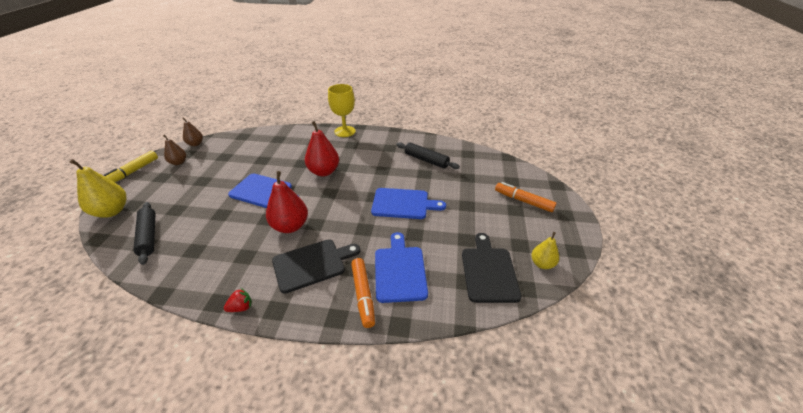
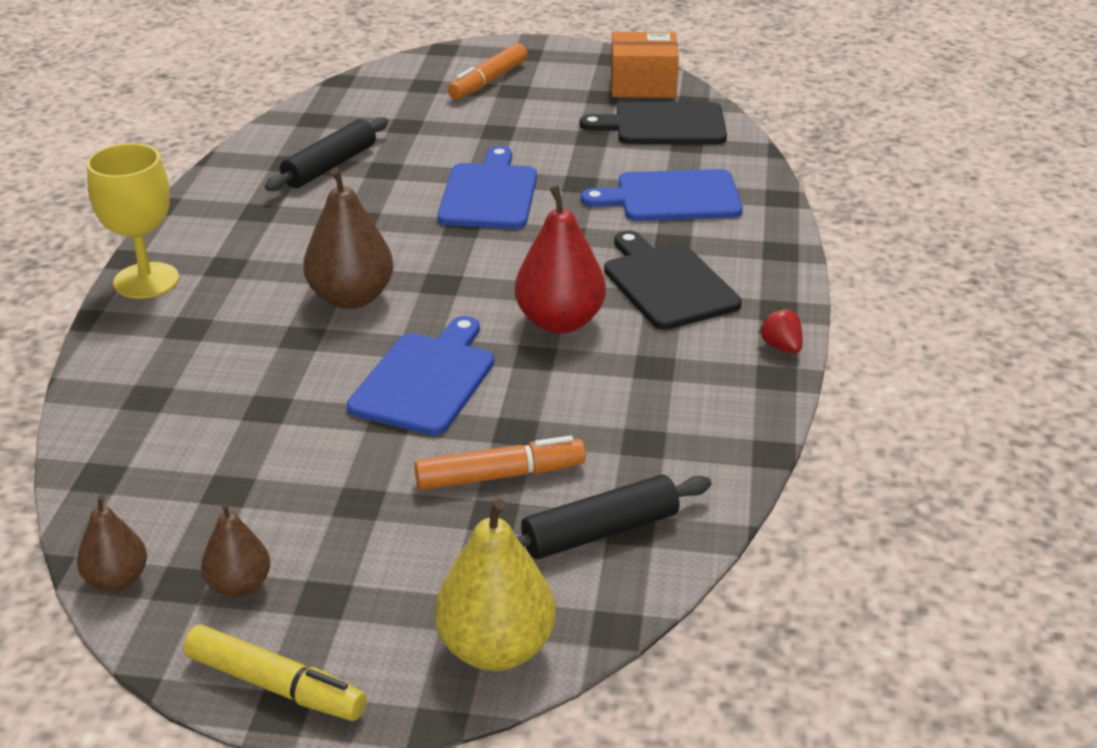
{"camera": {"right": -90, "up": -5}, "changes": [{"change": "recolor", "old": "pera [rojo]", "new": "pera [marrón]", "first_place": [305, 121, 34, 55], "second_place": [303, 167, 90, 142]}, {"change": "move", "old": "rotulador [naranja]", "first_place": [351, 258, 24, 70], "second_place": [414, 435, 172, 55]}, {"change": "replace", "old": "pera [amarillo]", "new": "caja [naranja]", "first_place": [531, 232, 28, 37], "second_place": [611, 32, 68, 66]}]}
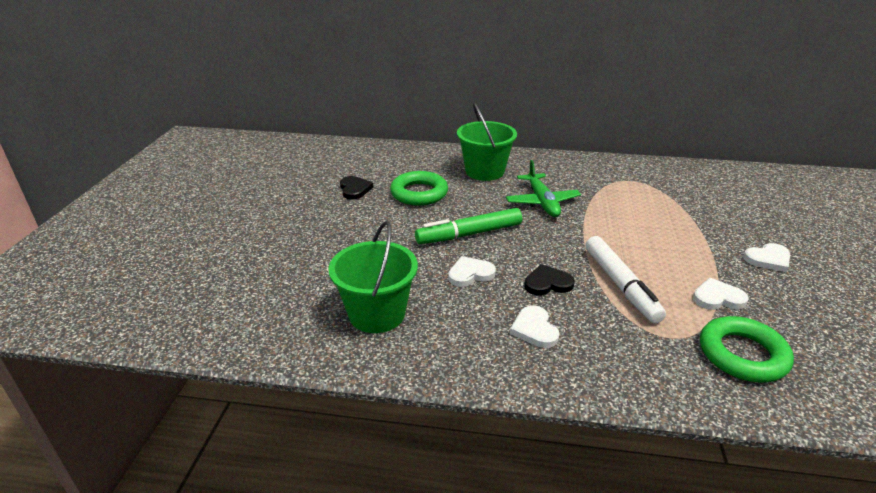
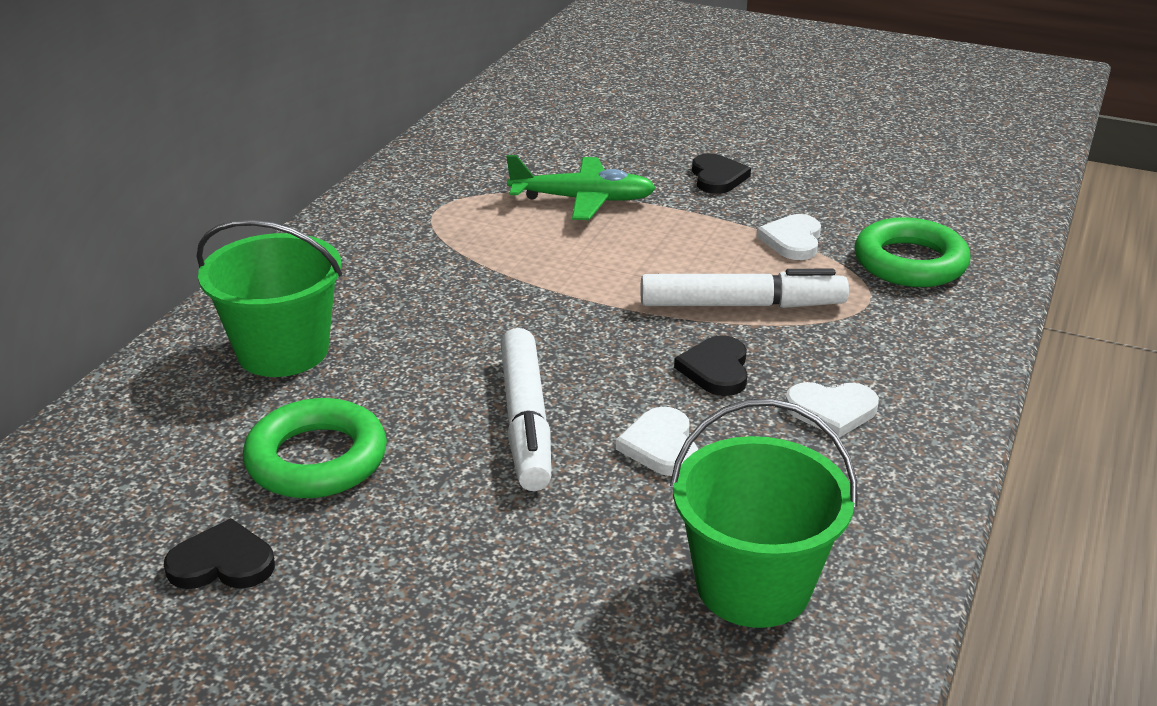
{"camera": {"right": -75, "up": 0}, "changes": [{"change": "recolor", "old": "rotulador [verde]", "new": "rotulador [blanco]", "first_place": [415, 208, 107, 36], "second_place": [501, 328, 50, 163]}, {"change": "move", "old": "avión [verde]", "first_place": [506, 160, 75, 57], "second_place": [506, 155, 150, 65]}, {"change": "recolor", "old": "corazón [blanco]", "new": "corazón [negro]", "first_place": [743, 243, 47, 29], "second_place": [692, 153, 59, 41]}]}
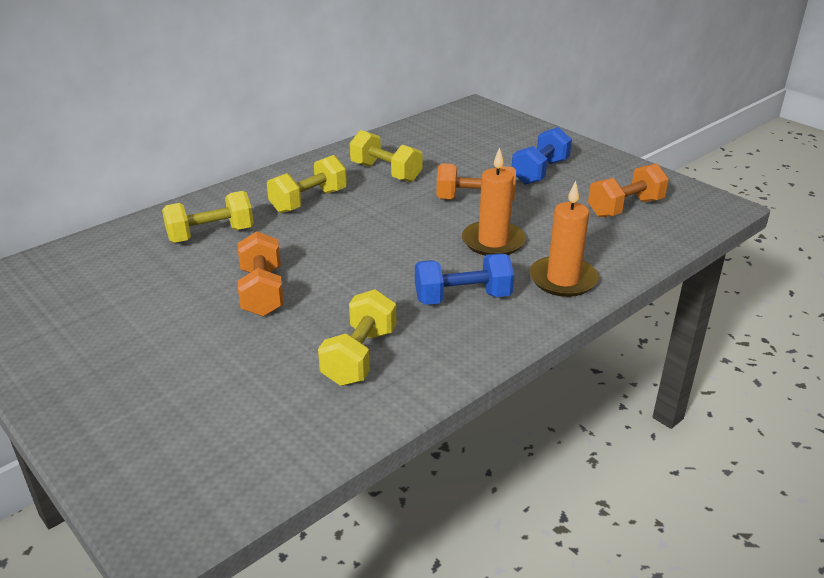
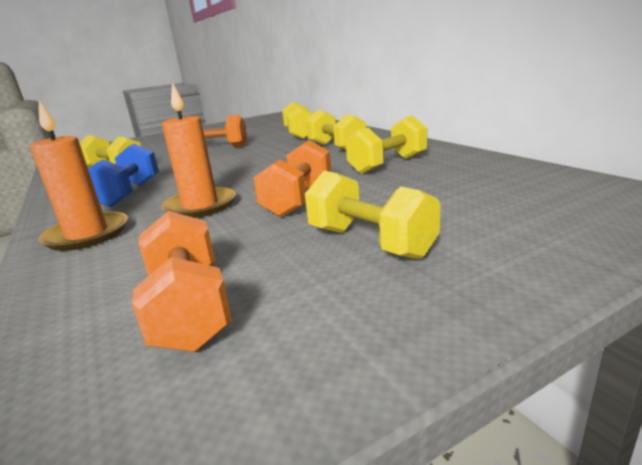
{"camera": {"right": 105, "up": -10}, "changes": [{"change": "recolor", "old": "mancuerna [azul]", "new": "mancuerna [amarillo]", "first_place": [512, 127, 60, 58], "second_place": [305, 171, 136, 88]}]}
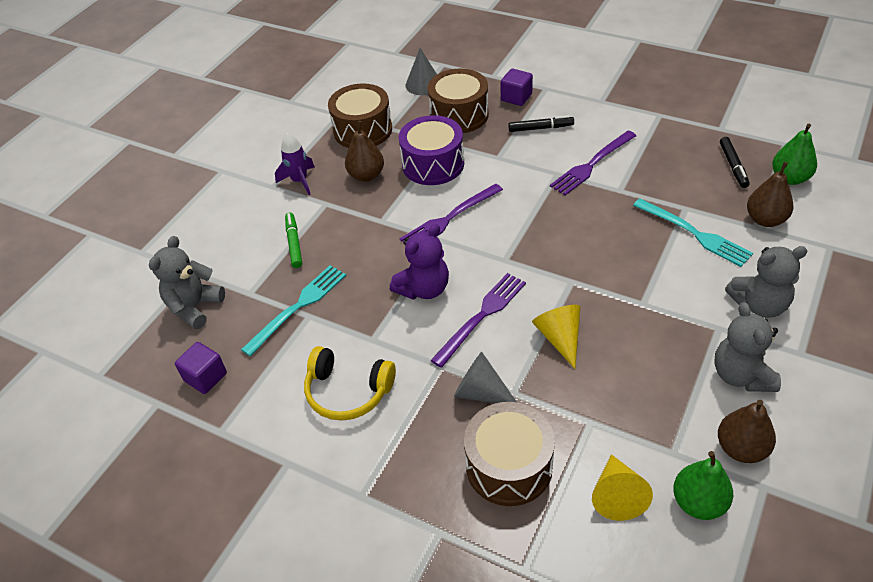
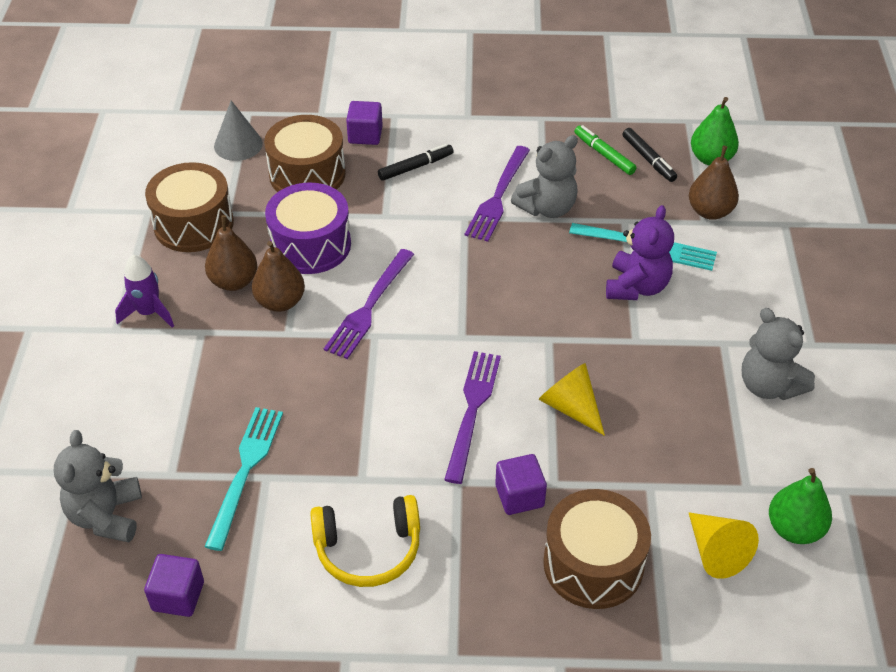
{"camera": {"right": -30, "up": 0}, "changes": [{"change": "move", "old": "pera [marrón]", "first_place": [718, 400, 58, 63], "second_place": [252, 241, 53, 71]}, {"change": "replace", "old": "cono [gris]", "new": "cubo [morado]", "first_place": [454, 352, 62, 51], "second_place": [495, 454, 52, 61]}, {"change": "move", "old": "osito [gris]", "first_place": [725, 246, 82, 72], "second_place": [511, 135, 67, 83]}, {"change": "move", "old": "rotulador [verde]", "first_place": [285, 212, 17, 56], "second_place": [574, 125, 63, 50]}, {"change": "move", "old": "osito [morado]", "first_place": [390, 224, 59, 76], "second_place": [606, 205, 68, 95]}]}
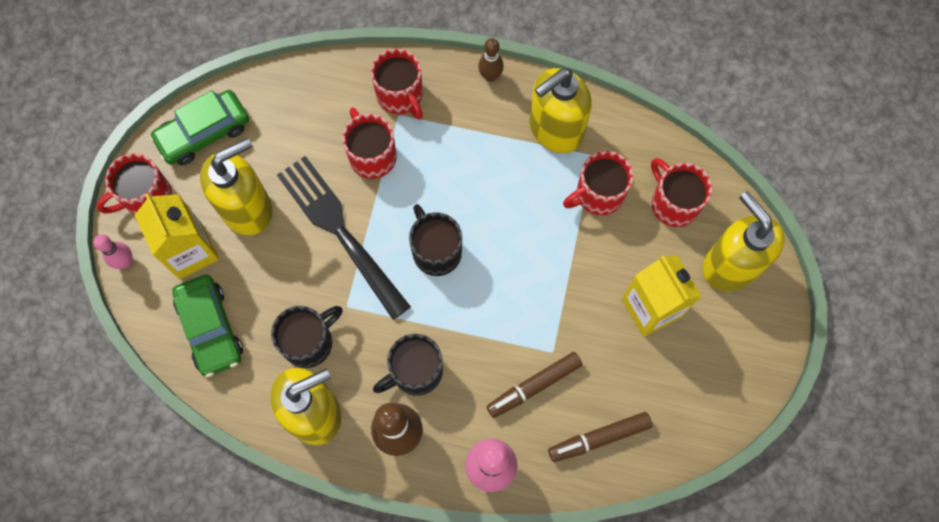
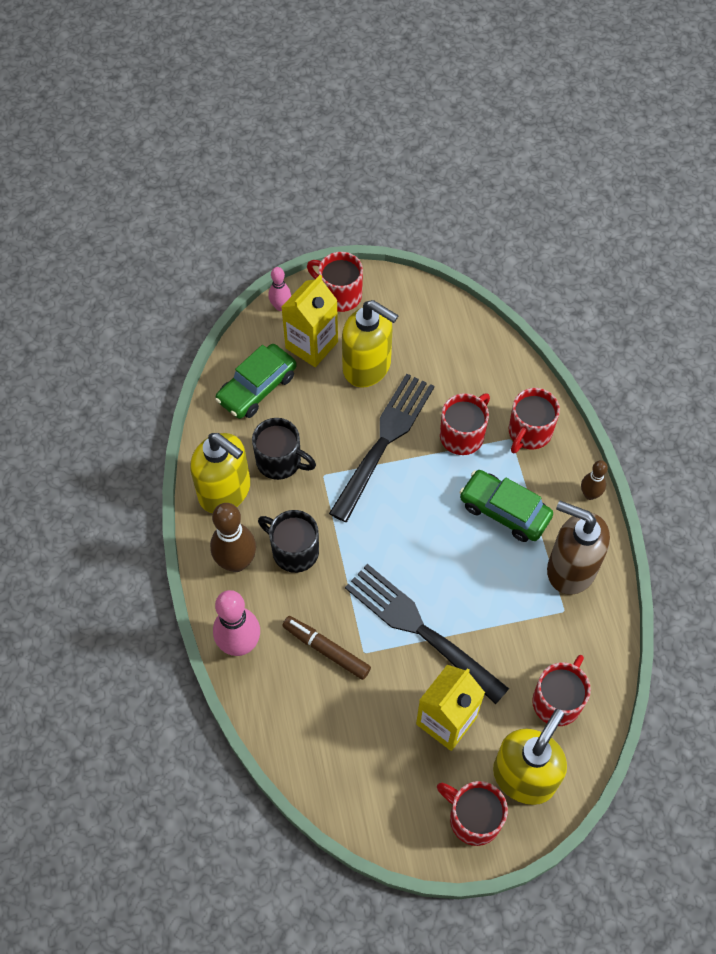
{"camera": {"right": 65, "up": -10}, "changes": [{"change": "insert", "new": "tenedor [negro]", "second_place": [345, 564, 164, 140]}, {"change": "move", "old": "taza [rojo]", "first_place": [563, 151, 70, 64], "second_place": [437, 781, 71, 65]}, {"change": "move", "old": "coche [verde]", "first_place": [149, 90, 100, 75], "second_place": [459, 470, 94, 72]}, {"change": "recolor", "old": "dispensador de jabón [amarillo]", "new": "dispensador de jabón [marrón]", "first_place": [529, 68, 63, 85], "second_place": [547, 501, 63, 94]}, {"change": "delete", "old": "taza [negro]", "first_place": [409, 204, 53, 72]}, {"change": "delete", "old": "rotulador [marrón]", "first_place": [548, 412, 104, 50]}]}
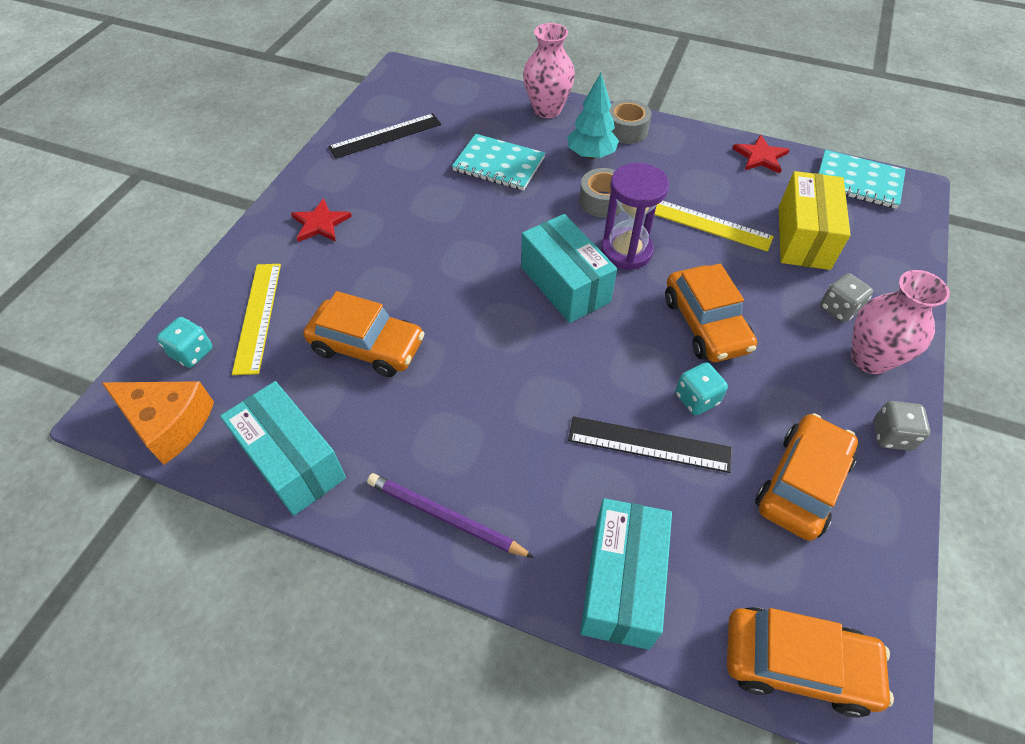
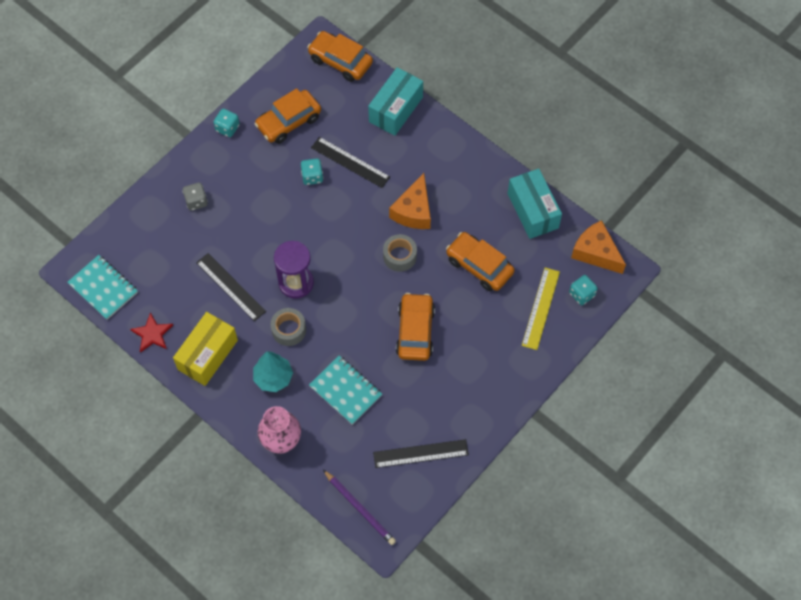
{"camera": {"right": -160, "up": 10}, "changes": [{"change": "move", "old": "caja [amarillo]", "first_place": [779, 171, 72, 99], "second_place": [173, 312, 65, 74]}, {"change": "recolor", "old": "regla [amarillo]", "new": "regla [negro]", "first_place": [654, 201, 120, 51], "second_place": [196, 253, 70, 68]}, {"change": "recolor", "old": "dado [gris]", "new": "dado [turquesa]", "first_place": [873, 401, 57, 50], "second_place": [213, 109, 27, 28]}, {"change": "move", "old": "lápiz [morado]", "first_place": [367, 473, 167, 85], "second_place": [323, 470, 73, 75]}, {"change": "move", "old": "cinta adhesiva [gris]", "first_place": [609, 99, 43, 45], "second_place": [383, 234, 34, 38]}, {"change": "insert", "new": "queso [naranja]", "second_place": [389, 173, 42, 56]}, {"change": "move", "old": "coche [naranja]", "first_place": [665, 264, 92, 98], "second_place": [396, 293, 39, 68]}, {"change": "delete", "old": "estrella [rojo]", "first_place": [291, 198, 61, 44]}, {"change": "delete", "old": "caja [turquesa]", "first_place": [521, 214, 96, 109]}, {"change": "delete", "old": "florero [rosa]", "first_place": [851, 270, 99, 104]}]}
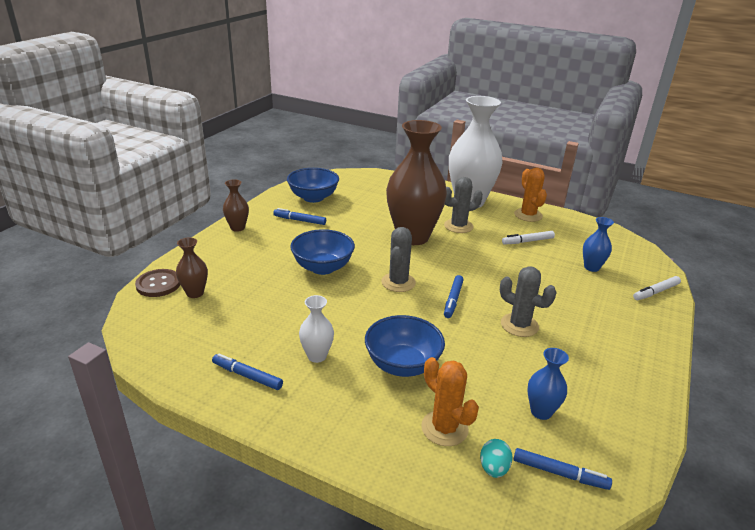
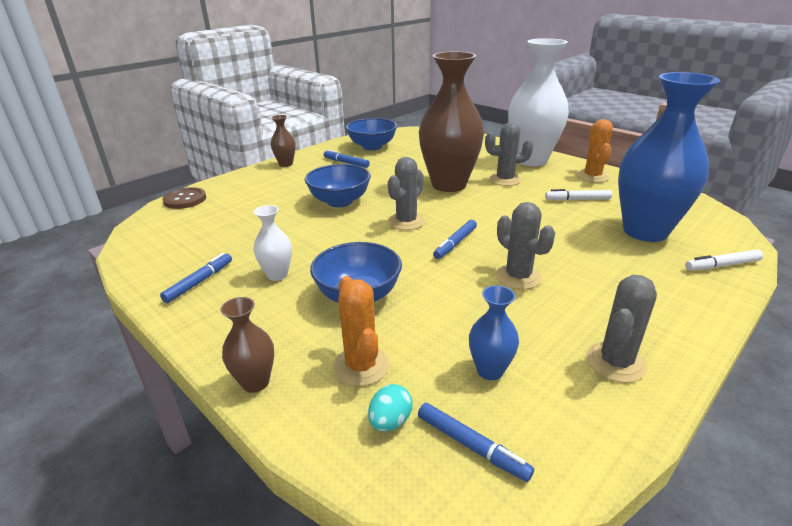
{"camera": {"right": 20, "up": 0}, "changes": [{"change": "rotate", "old": "rotulador [azul]", "first_place": [212, 354, 71, 36], "second_place": [160, 253, 72, 50], "degrees": 75}, {"change": "move", "old": "florero [marrón]", "first_place": [176, 237, 32, 61], "second_place": [220, 297, 54, 96]}, {"change": "insert", "new": "cactus [gris]", "second_place": [586, 275, 71, 108]}, {"change": "resize", "old": "florero [azul]", "first_place": [583, 217, 31, 55], "second_place": [618, 72, 102, 170], "factor": 2.3}]}
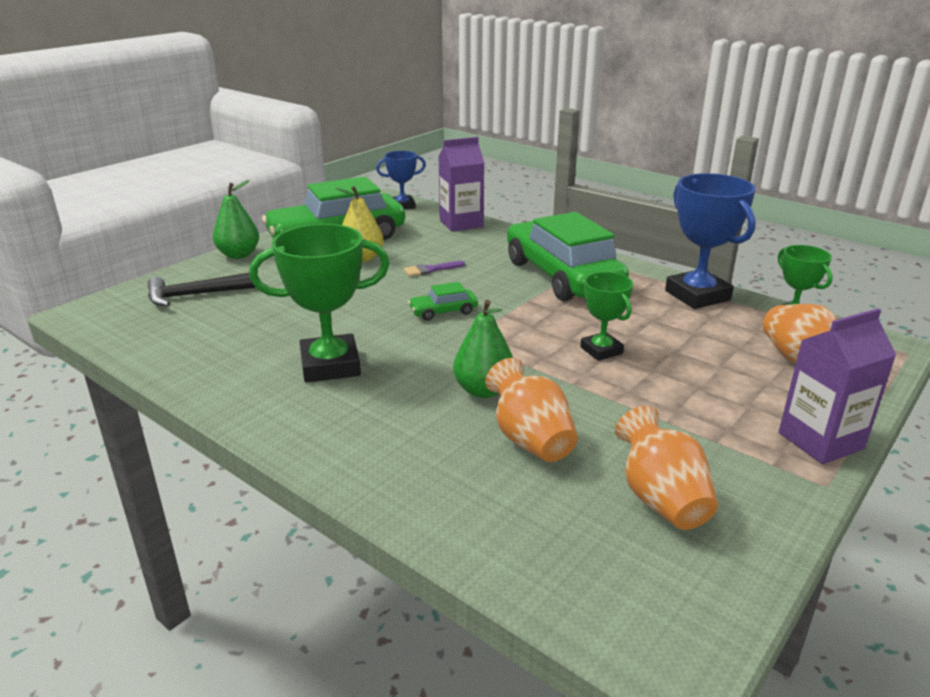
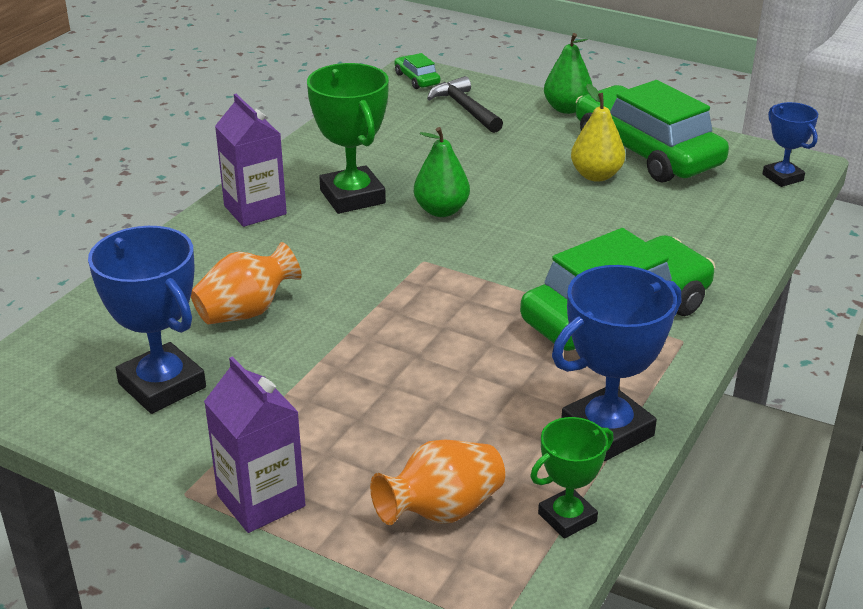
{"camera": {"right": 80, "up": 5}, "changes": [{"change": "replace", "old": "florero [naranja]", "new": "trofeo [azul]", "first_place": [615, 406, 103, 124], "second_place": [88, 226, 118, 188]}, {"change": "move", "old": "cartón de leche [morado]", "first_place": [439, 137, 45, 95], "second_place": [215, 94, 72, 133]}, {"change": "move", "old": "coche [verde]", "first_place": [408, 282, 70, 39], "second_place": [394, 53, 46, 36]}, {"change": "move", "old": "pera [verde]", "first_place": [453, 300, 60, 98], "second_place": [414, 127, 56, 90]}, {"change": "delete", "old": "pincel [morado]", "first_place": [404, 261, 61, 16]}, {"change": "delete", "old": "trofeo [verde]", "first_place": [580, 272, 53, 89]}]}
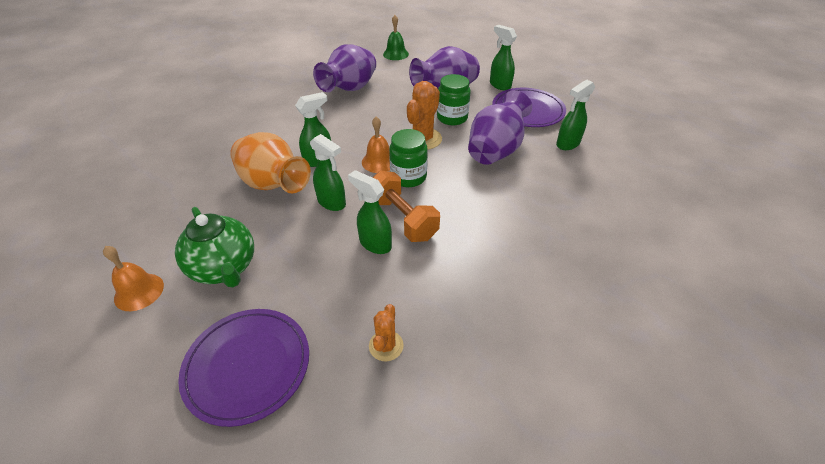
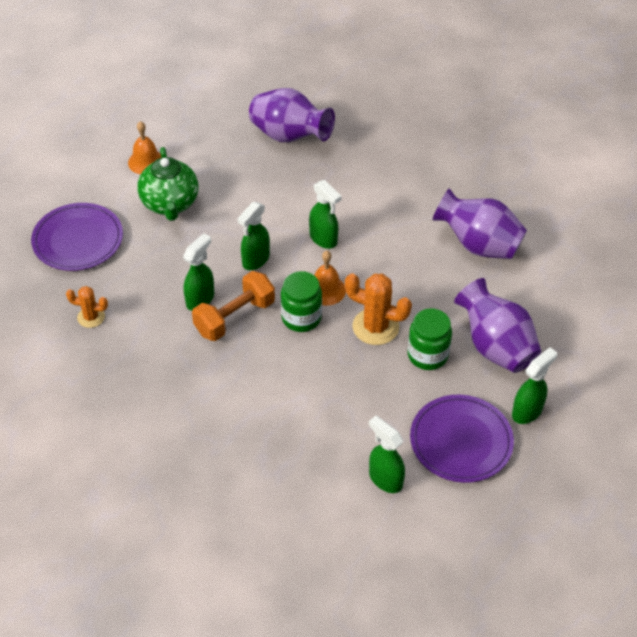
{"camera": {"right": 85, "up": 5}, "changes": [{"change": "rotate", "old": "tetera [verde]", "first_place": [175, 207, 79, 80], "second_place": [137, 147, 61, 74], "degrees": -60}, {"change": "move", "old": "florero [morado]", "first_place": [468, 90, 64, 75], "second_place": [249, 88, 86, 54]}, {"change": "delete", "old": "florero [naranja]", "first_place": [230, 132, 81, 61]}, {"change": "delete", "old": "campana [verde]", "first_place": [383, 15, 26, 45]}]}
